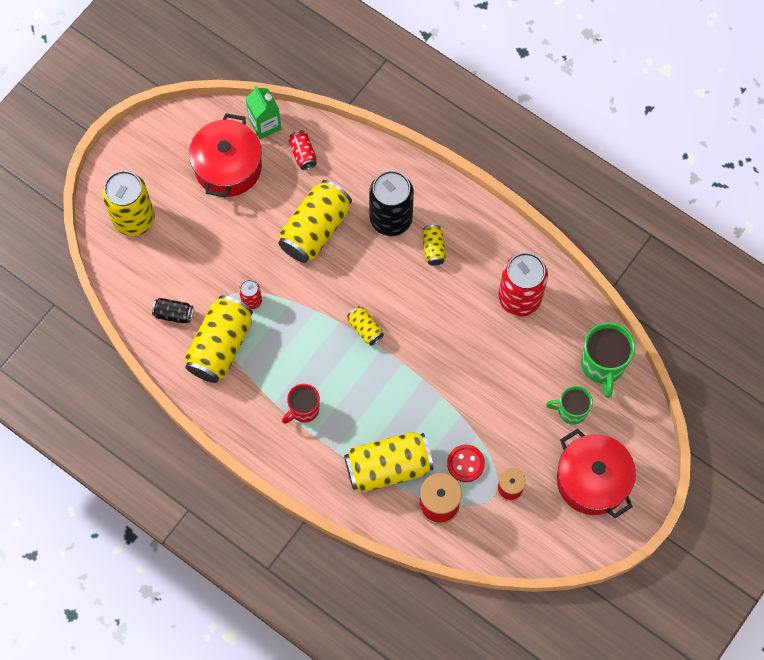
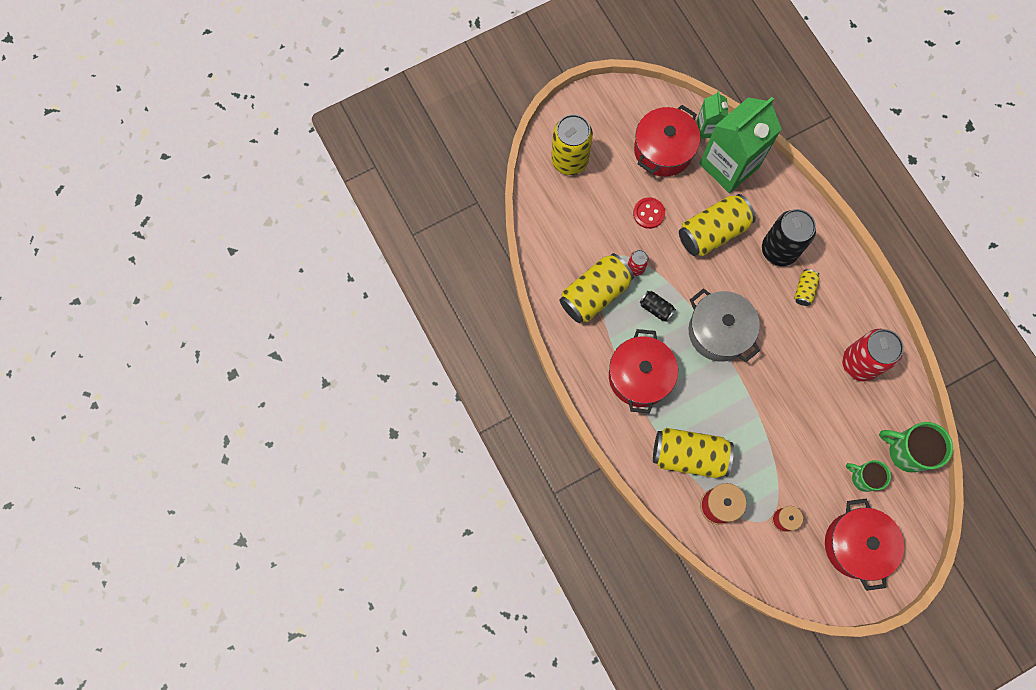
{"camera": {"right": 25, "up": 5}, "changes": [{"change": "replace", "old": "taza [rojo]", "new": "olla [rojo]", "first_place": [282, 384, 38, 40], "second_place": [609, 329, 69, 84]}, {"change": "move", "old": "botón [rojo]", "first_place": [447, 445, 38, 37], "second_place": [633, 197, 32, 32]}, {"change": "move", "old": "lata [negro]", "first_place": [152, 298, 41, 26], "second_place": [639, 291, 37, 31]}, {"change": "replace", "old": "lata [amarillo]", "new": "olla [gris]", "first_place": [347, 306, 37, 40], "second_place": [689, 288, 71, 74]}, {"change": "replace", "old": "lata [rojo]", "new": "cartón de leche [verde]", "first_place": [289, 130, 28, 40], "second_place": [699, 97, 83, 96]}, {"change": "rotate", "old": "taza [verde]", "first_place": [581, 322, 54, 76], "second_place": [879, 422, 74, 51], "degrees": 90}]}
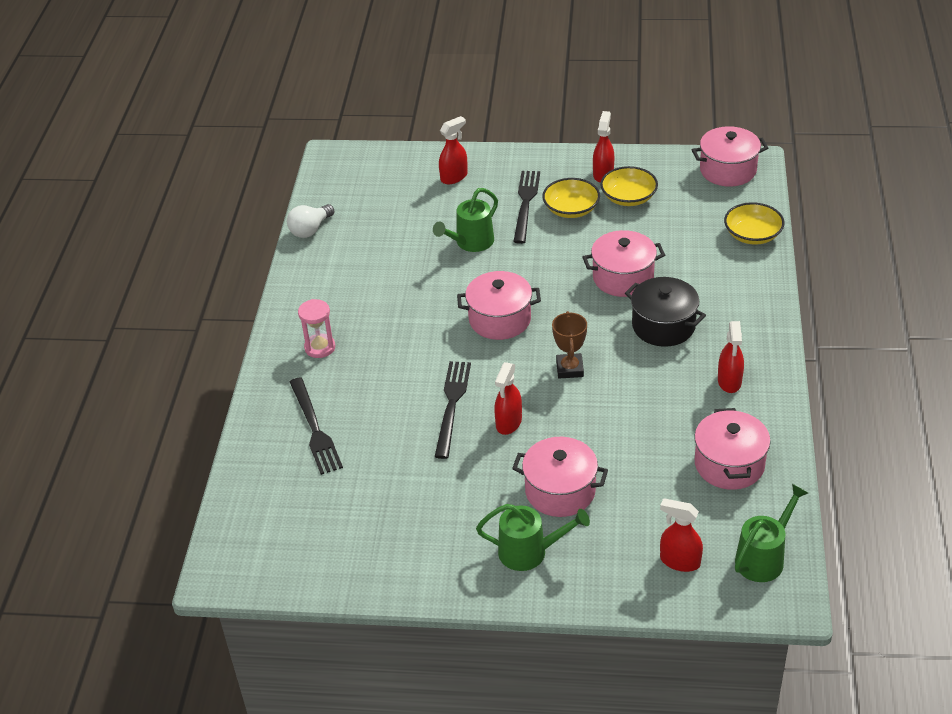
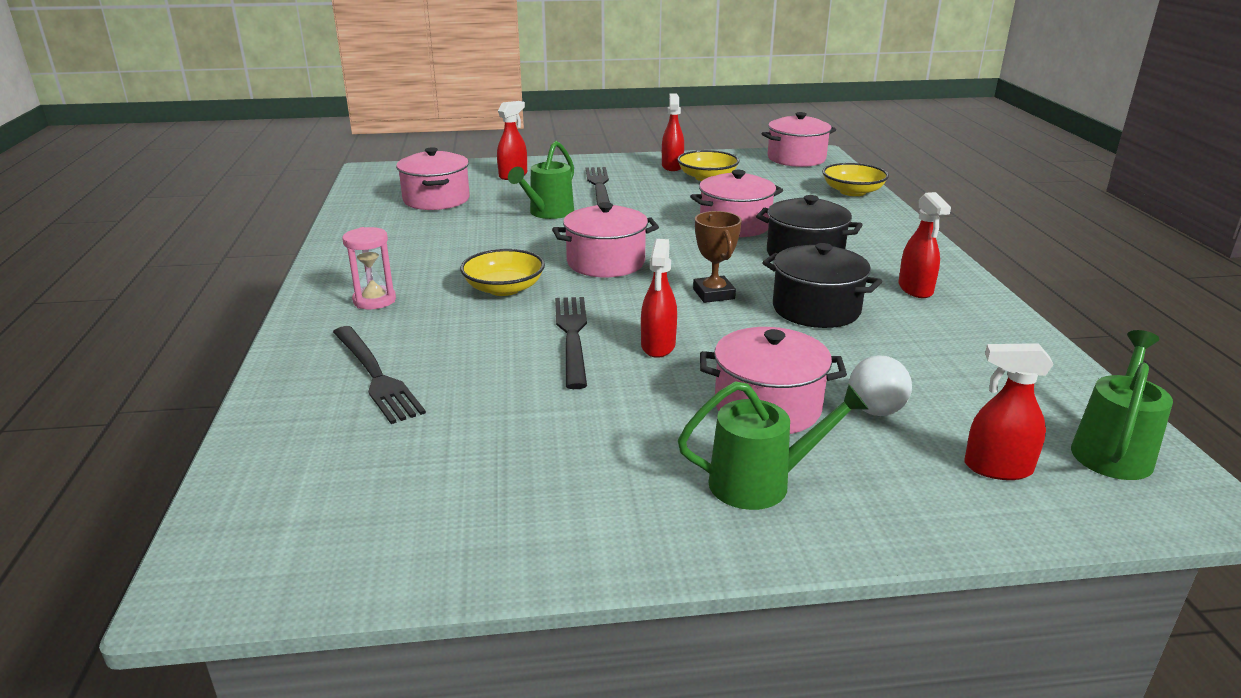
{"camera": {"right": -15, "up": -15}, "changes": [{"change": "move", "old": "olla [rosa]", "first_place": [694, 408, 77, 82], "second_place": [396, 147, 74, 63]}, {"change": "move", "old": "cuenco [amarillo]", "first_place": [542, 178, 58, 40], "second_place": [460, 249, 85, 47]}, {"change": "insert", "new": "olla [negro]", "second_place": [762, 243, 120, 85]}, {"change": "move", "old": "bombilla [blanco]", "first_place": [287, 204, 47, 34], "second_place": [849, 355, 63, 61]}]}
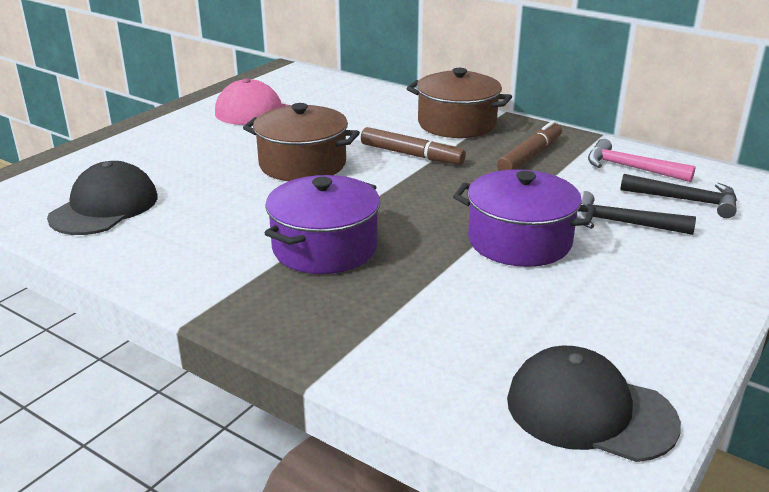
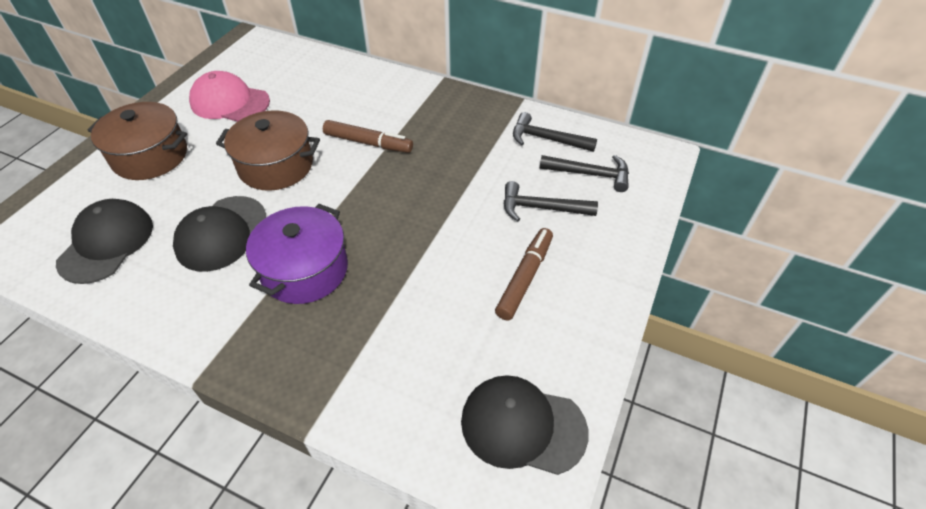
{"camera": {"right": -10, "up": 20}, "changes": [{"change": "move", "old": "olla [marrón]", "first_place": [406, 68, 106, 70], "second_place": [87, 102, 100, 78]}, {"change": "insert", "new": "gorra [negro]", "second_place": [173, 196, 93, 76]}, {"change": "move", "old": "rotulador [marrón]", "first_place": [497, 121, 65, 50], "second_place": [495, 228, 58, 92]}, {"change": "recolor", "old": "martillo [rosa]", "new": "martillo [negro]", "first_place": [588, 139, 108, 43], "second_place": [513, 112, 84, 40]}, {"change": "delete", "old": "olla [morado]", "first_place": [453, 169, 143, 98]}]}
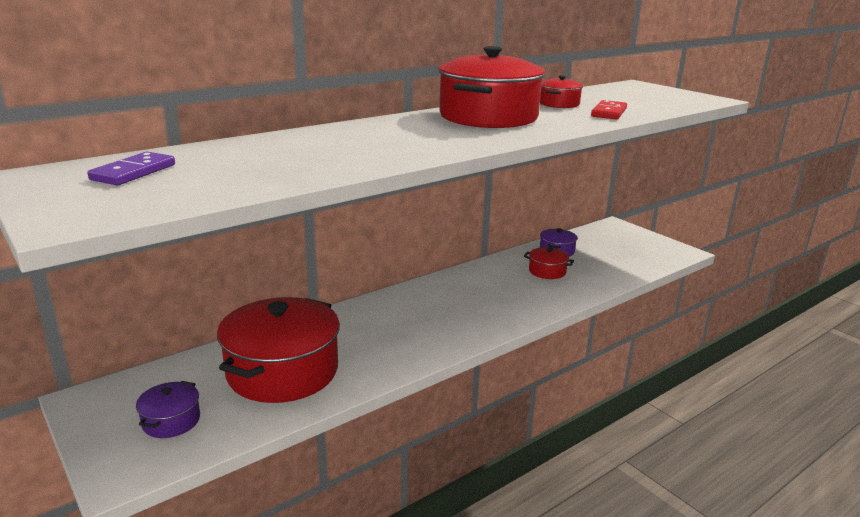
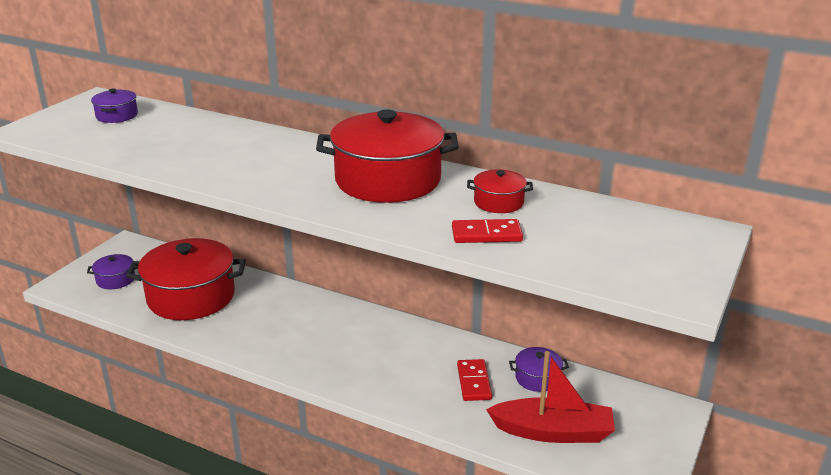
{"camera": {"right": 65, "up": 5}, "changes": [{"change": "replace", "old": "ficha de dominó [morado]", "new": "olla [morado]", "first_place": [87, 152, 88, 33], "second_place": [91, 89, 47, 34]}, {"change": "replace", "old": "olla [rojo]", "new": "ficha de dominó [rojo]", "first_place": [524, 247, 50, 32], "second_place": [457, 359, 35, 42]}, {"change": "insert", "new": "barco [rojo]", "second_place": [486, 351, 129, 92]}]}
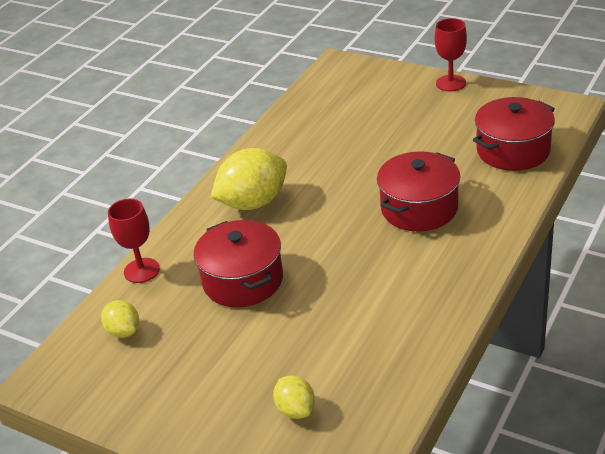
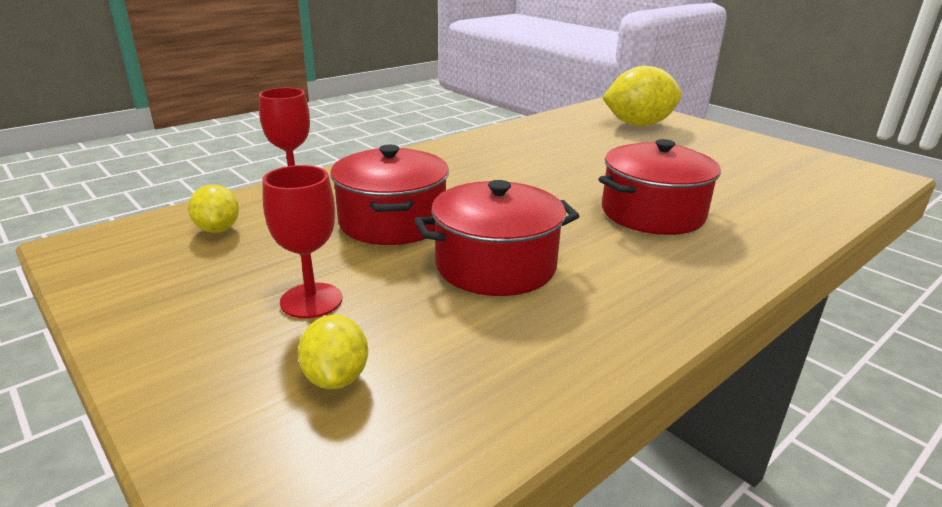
{"camera": {"right": 15, "up": -10}, "changes": [{"change": "move", "old": "copa [rojo]", "first_place": [435, 18, 32, 73], "second_place": [262, 165, 80, 153]}, {"change": "move", "old": "olla [rojo]", "first_place": [473, 97, 82, 74], "second_place": [415, 180, 164, 116]}, {"change": "move", "old": "limón [amarillo]", "first_place": [211, 148, 76, 62], "second_place": [602, 66, 80, 60]}]}
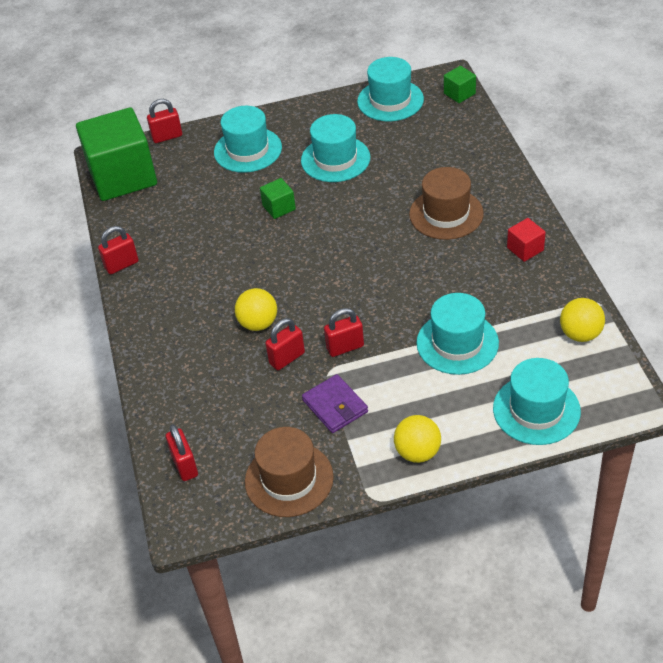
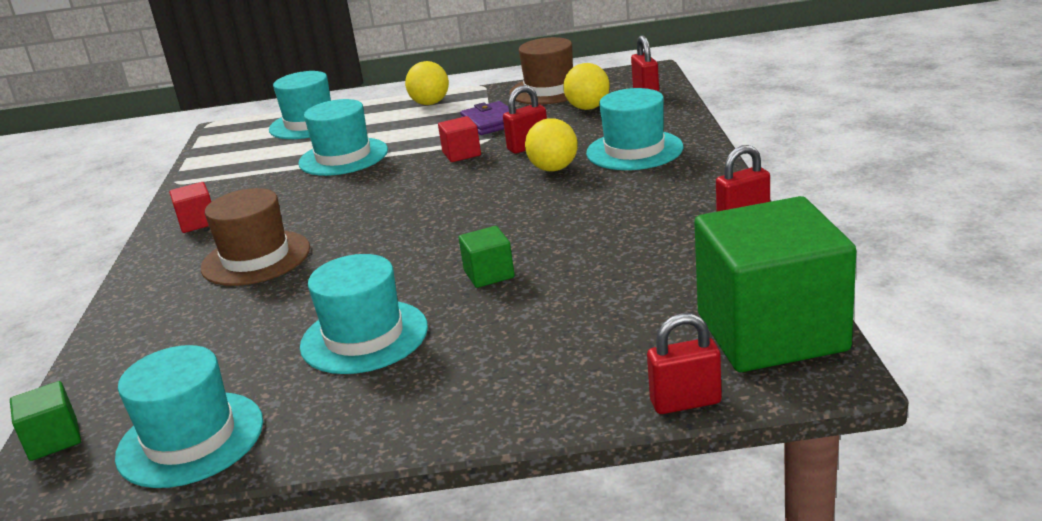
{"camera": {"right": -170, "up": -20}, "changes": [{"change": "replace", "old": "candado [rojo]", "new": "cubo [rojo]", "first_place": [324, 308, 40, 49], "second_place": [438, 116, 43, 46]}, {"change": "move", "old": "pelota [amarillo]", "first_place": [560, 298, 45, 44], "second_place": [563, 63, 47, 47]}, {"change": "move", "old": "sombrero [turquesa]", "first_place": [214, 106, 68, 67], "second_place": [586, 88, 97, 82]}]}
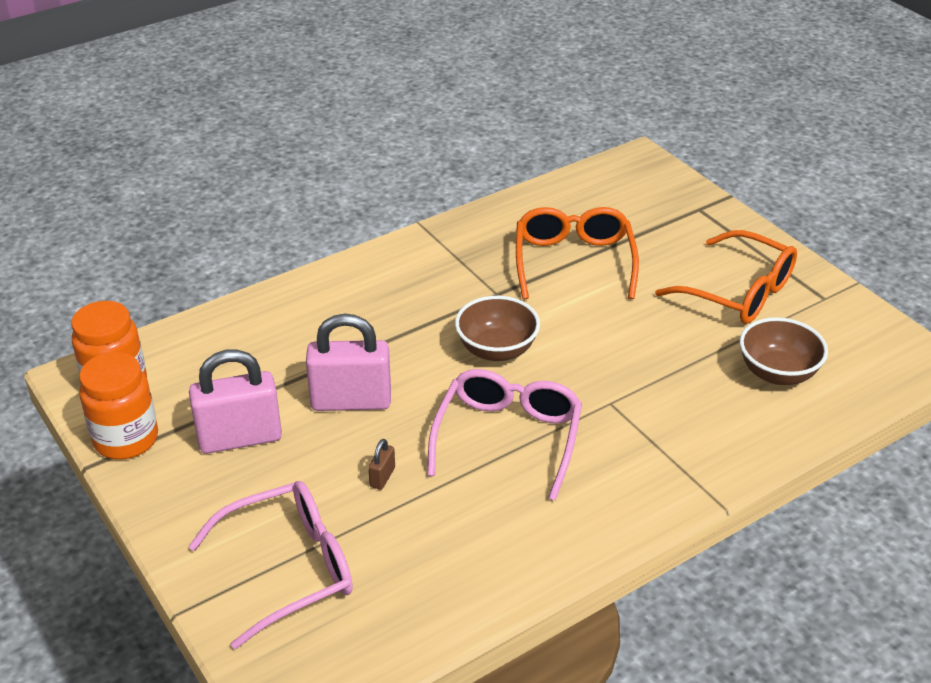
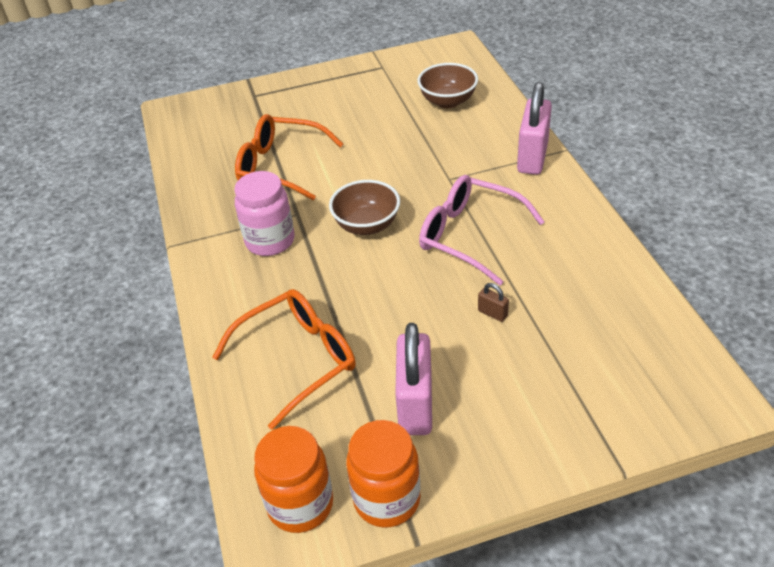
{"camera": {"right": -70, "up": 5}, "changes": [{"change": "move", "old": "gafas [naranja]", "first_place": [655, 230, 142, 94], "second_place": [212, 289, 144, 141]}, {"change": "insert", "new": "tarro [rosa]", "second_place": [234, 171, 61, 85]}, {"change": "move", "old": "candado [rosa]", "first_place": [306, 314, 85, 97], "second_place": [517, 82, 35, 93]}, {"change": "delete", "old": "gafas [rosa]", "first_place": [188, 481, 165, 168]}]}
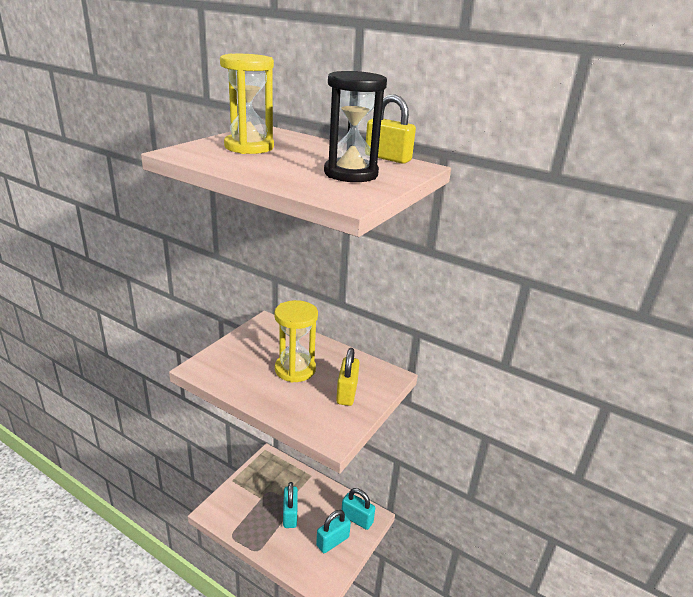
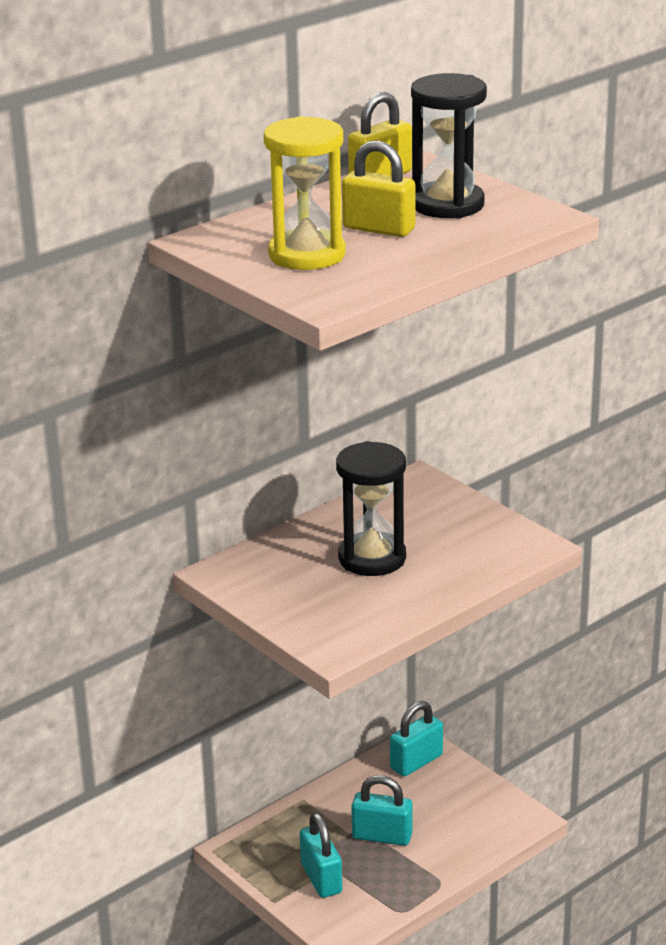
{"camera": {"right": -70, "up": 0}, "changes": [{"change": "move", "old": "candado [turquesa]", "first_place": [316, 510, 35, 43], "second_place": [300, 813, 42, 85]}, {"change": "recolor", "old": "reloj de arena [amarillo]", "new": "reloj de arena [negro]", "first_place": [274, 300, 44, 82], "second_place": [336, 441, 70, 135]}, {"change": "move", "old": "candado [amarillo]", "first_place": [336, 348, 24, 58], "second_place": [342, 140, 73, 97]}]}
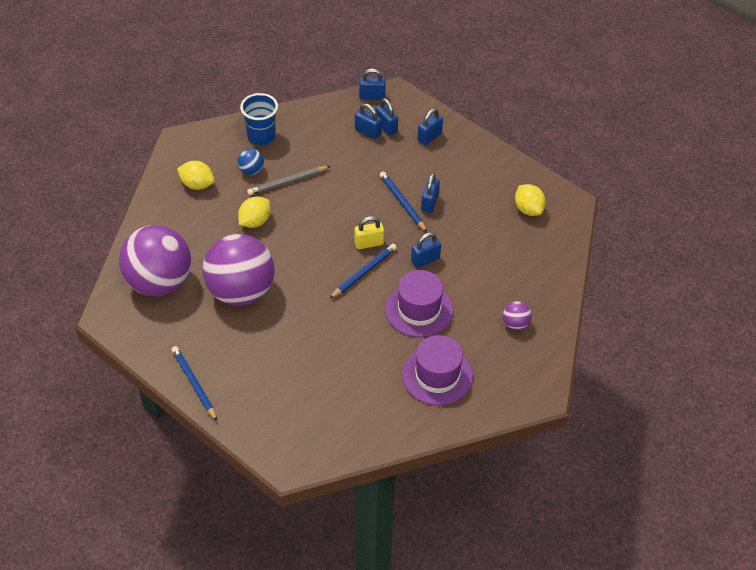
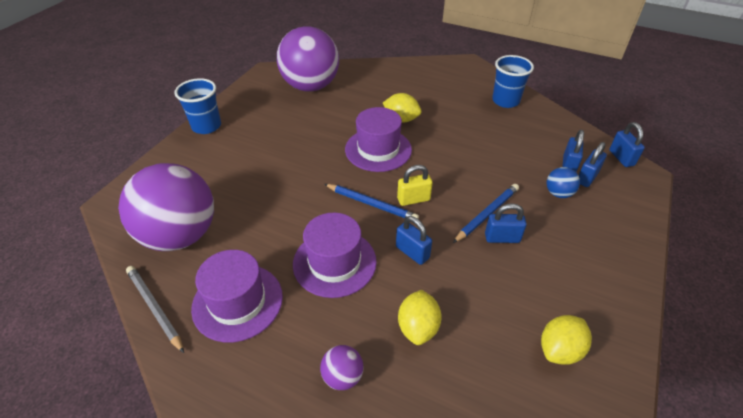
{"camera": {"right": 75, "up": -5}, "changes": [{"change": "move", "old": "pelota [morado]", "first_place": [203, 234, 72, 72], "second_place": [118, 163, 96, 88]}, {"change": "move", "old": "lápiz [gris]", "first_place": [247, 166, 83, 29], "second_place": [126, 266, 58, 87]}, {"change": "replace", "old": "lápiz [azul]", "new": "vaso [azul]", "first_place": [172, 346, 45, 75], "second_place": [174, 78, 47, 56]}, {"change": "insert", "new": "sombrero [morado]", "second_place": [345, 107, 67, 65]}, {"change": "rotate", "old": "candado [amarillo]", "first_place": [355, 216, 29, 33], "second_place": [397, 165, 36, 41], "degrees": -75}, {"change": "move", "old": "limón [amarillo]", "first_place": [177, 161, 38, 29], "second_place": [398, 290, 44, 55]}, {"change": "move", "old": "pelota [azul]", "first_place": [238, 148, 26, 27], "second_place": [546, 167, 34, 31]}, {"change": "delete", "old": "candado [azul]", "first_place": [418, 108, 25, 37]}]}
